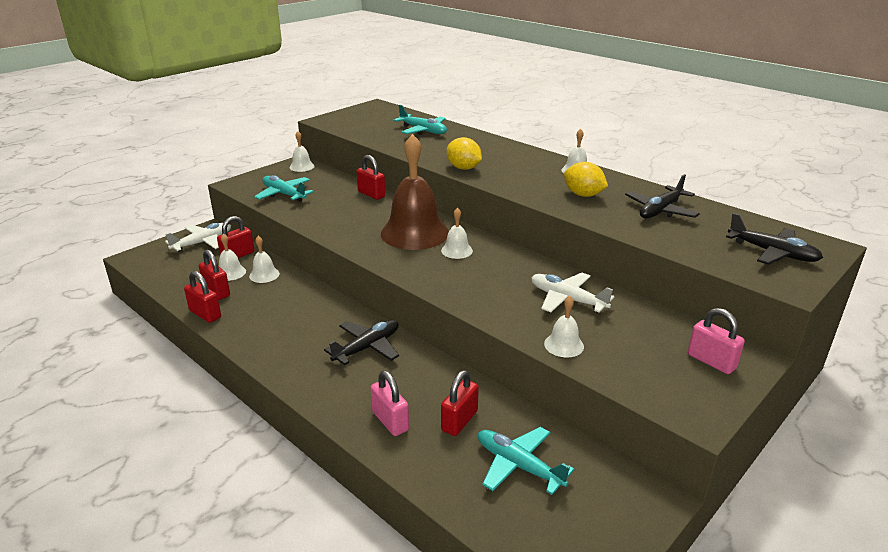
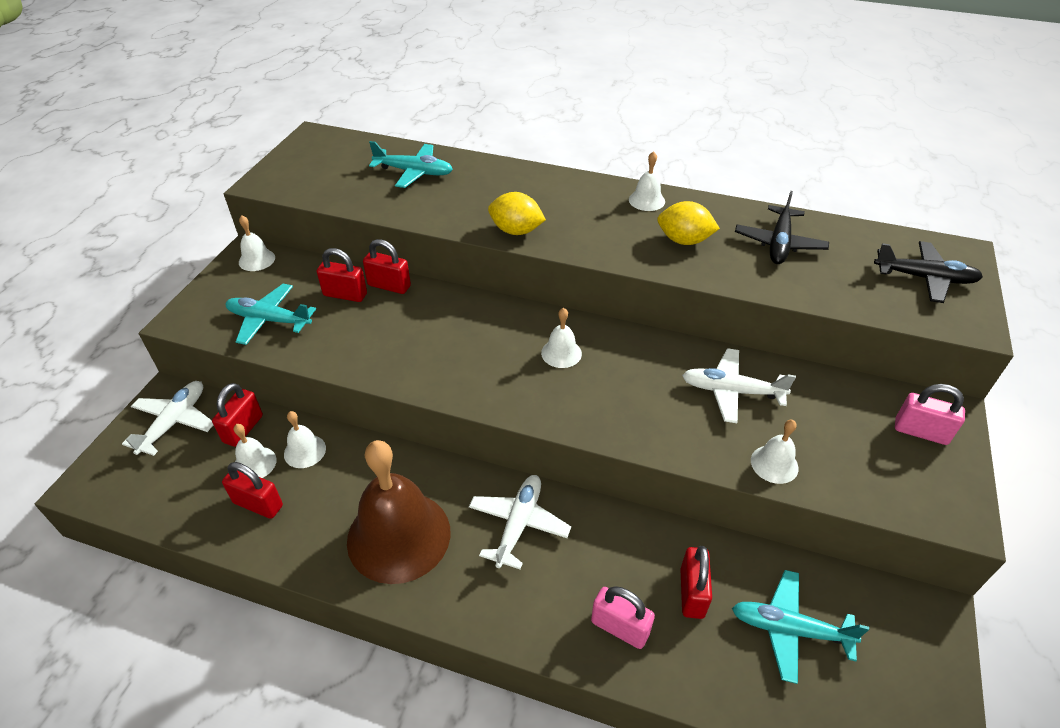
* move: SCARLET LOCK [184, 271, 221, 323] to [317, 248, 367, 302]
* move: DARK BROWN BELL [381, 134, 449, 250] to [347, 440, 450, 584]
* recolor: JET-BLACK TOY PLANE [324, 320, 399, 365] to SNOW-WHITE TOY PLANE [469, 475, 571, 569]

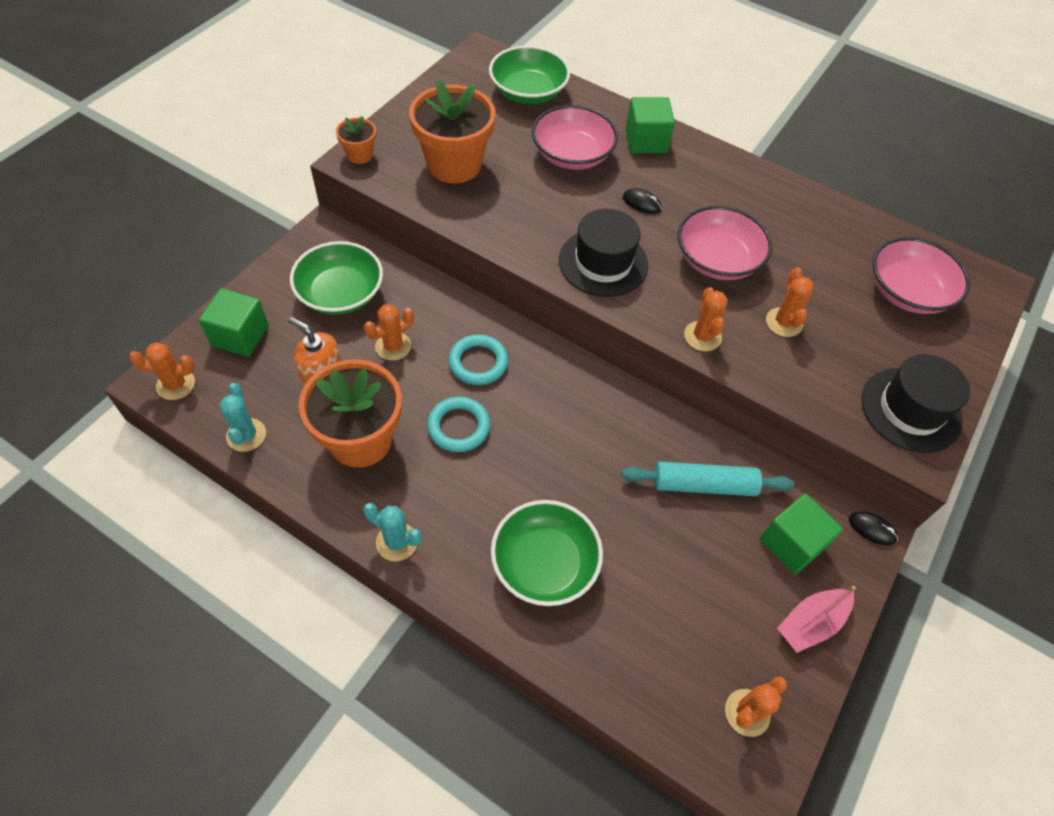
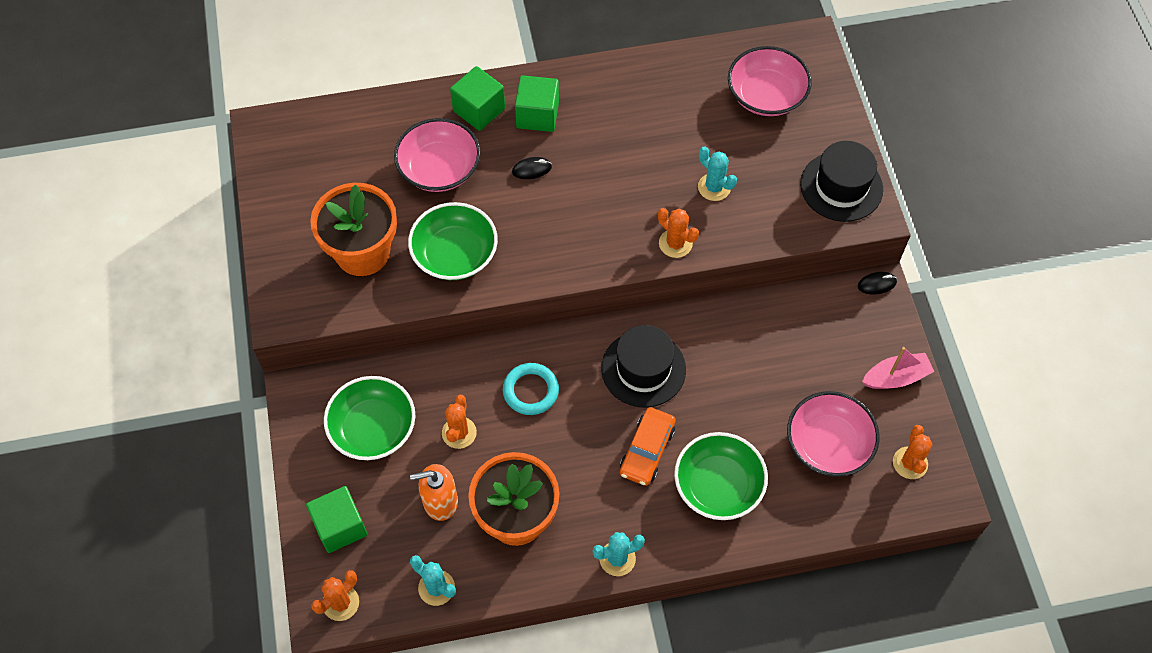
* delete: ORANGE FLOWER POT [336, 116, 376, 164]
* delete: AQUA RING [427, 397, 490, 452]
* delete: AQUA PASTRY ROLLER [621, 461, 794, 496]
* insert: ORANGE CAR [620, 407, 676, 486]
* move: LEAF-GREEN BOWL [489, 45, 570, 104] to [408, 202, 498, 280]
* move: JET-BLACK TOP HAT [559, 209, 648, 297] to [601, 325, 686, 408]
* move: PINK BOWL [678, 206, 772, 280] to [787, 391, 879, 477]
* move: LEAF-GREEN SOLID CUBE [760, 494, 843, 574] to [515, 75, 559, 132]
* recolor: ORANGE CACTUS [766, 267, 814, 337] to AQUA CACTUS [698, 146, 737, 201]
* rotate: PINK TOY BOAT [777, 586, 856, 653] = [862, 347, 934, 389] 120 degrees counterclockwise

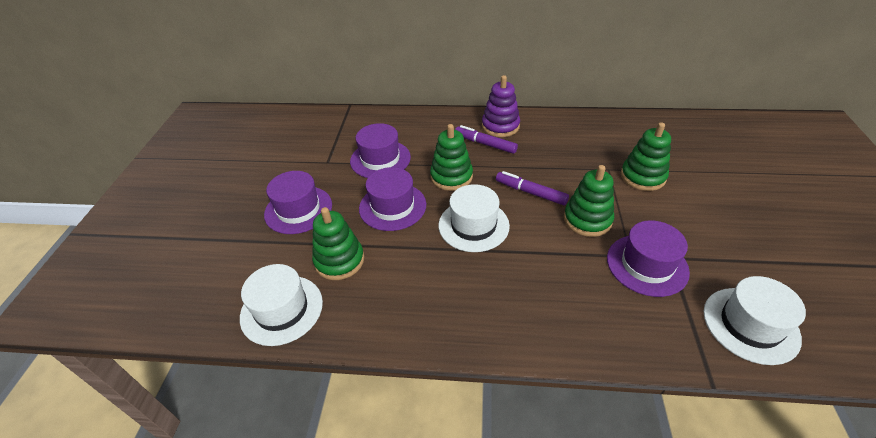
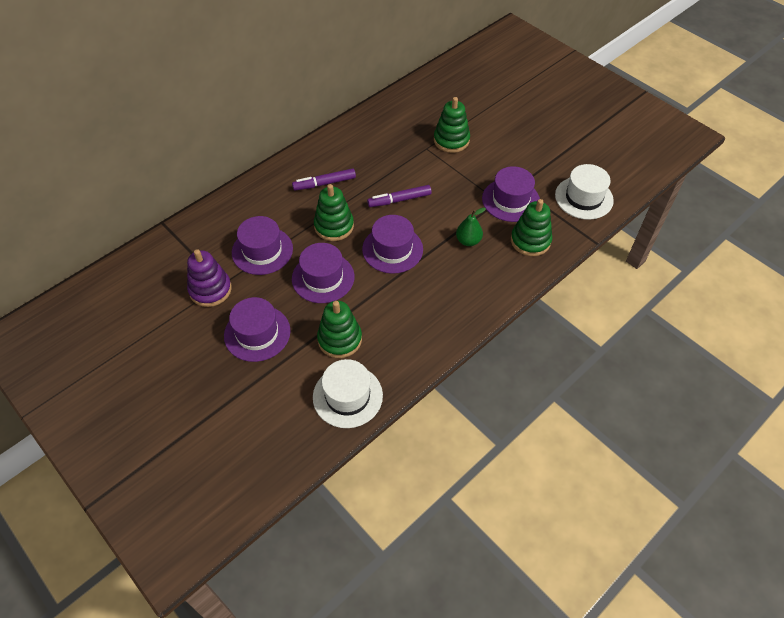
* insert: LEAF-GREEN TOY PEAR [456, 208, 486, 246]
* move: PURPLE RING STACKER [482, 75, 520, 137] to [187, 249, 232, 307]
* move: LEAF-GREEN RING STACKER [564, 165, 614, 237] to [511, 199, 552, 256]
* recolor: SNOW-WHITE TOP HAT [438, 184, 510, 252] to PURPLE TOP HAT [362, 215, 423, 274]

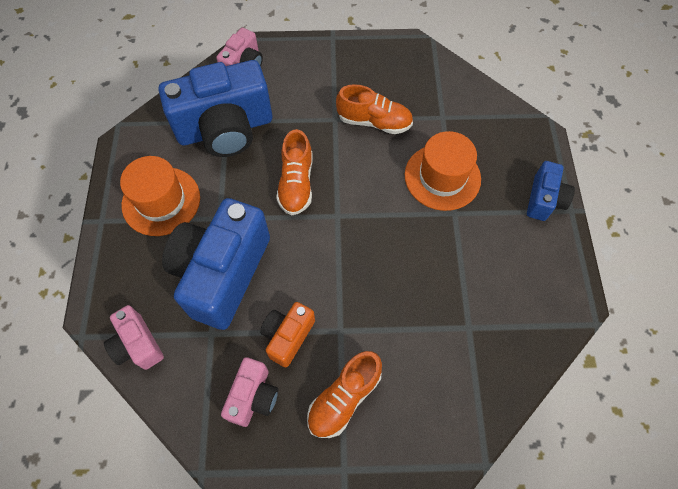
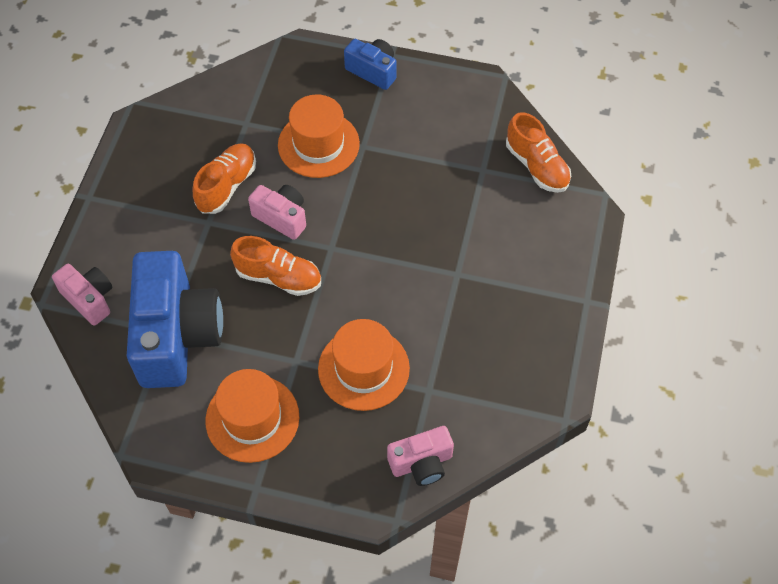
* delete: ORANGE COMPACT CAMERA [260, 302, 315, 367]
* move: PINK COMPACT CAMERA [221, 357, 278, 427] to [248, 185, 306, 240]
* move: ORANGE LACE-UP SHOE [307, 351, 382, 438] to [506, 112, 571, 193]
* replace: COBALT COMPACT CAMERA [162, 198, 270, 330] to ORANGE TOP HAT [318, 319, 410, 411]

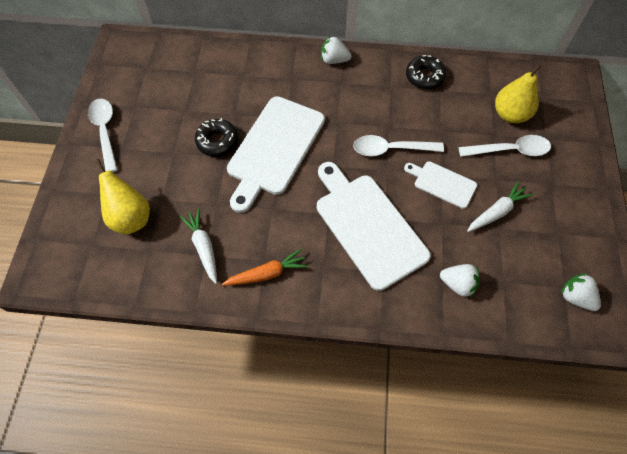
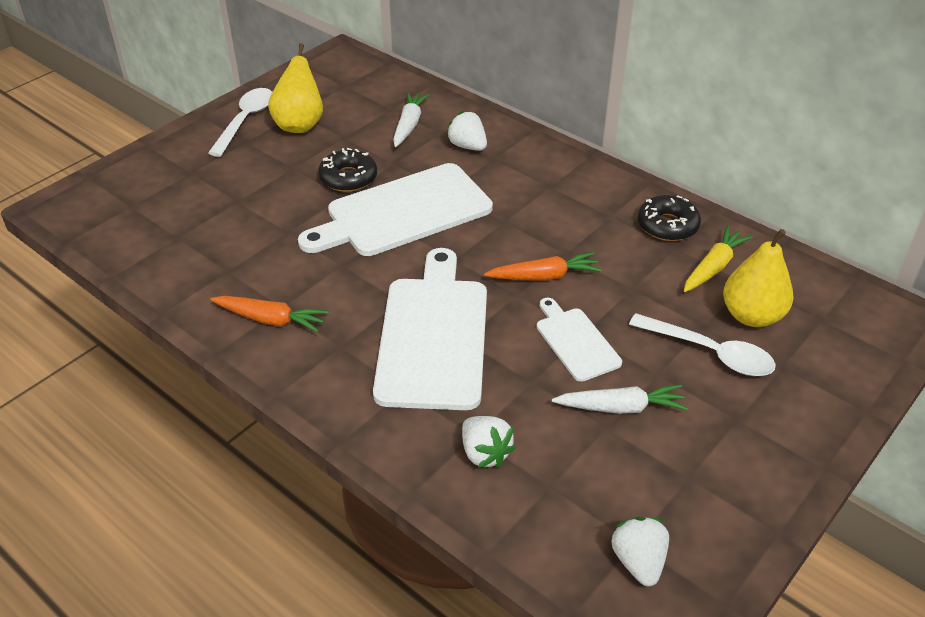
* insert: GOLDEN CARROT [684, 226, 753, 292]
* move: GOLDEN TOY PEAR [95, 159, 150, 235] to [268, 43, 323, 133]
* move: SNOW-WHITE CARROT [180, 209, 217, 284] to [393, 92, 430, 147]
* move: SNOW-WHITE BERRY [321, 36, 352, 64] to [446, 111, 487, 151]
* replace: SNOW-WHITE TABLESPOON [353, 135, 444, 156] to ORANGE CARROT [484, 252, 602, 281]

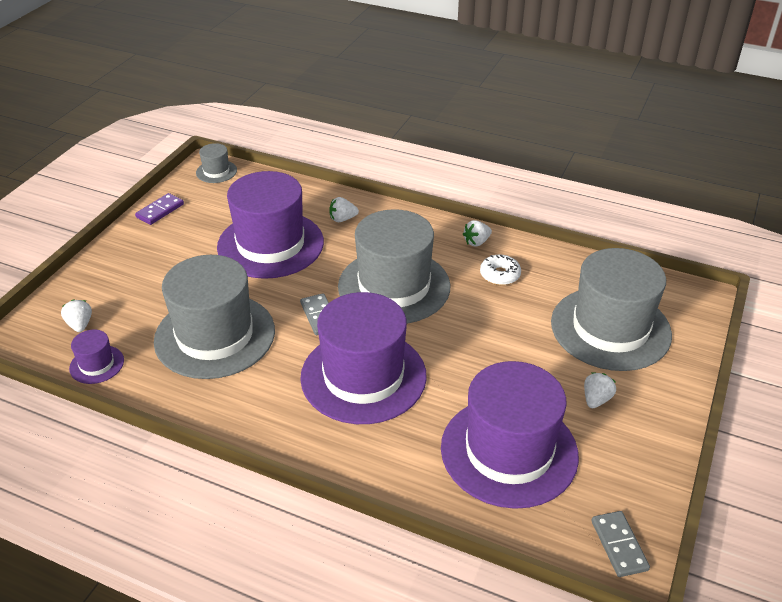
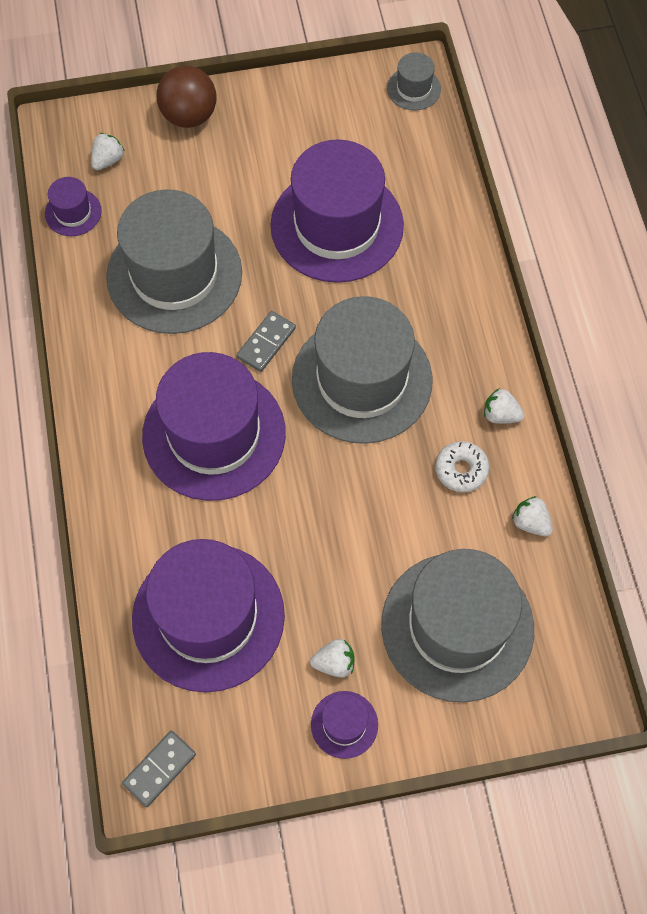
* delete: PURPLE DOMINO PIECE [135, 193, 184, 225]
* insert: DARK BROWN SPHERE [156, 66, 216, 128]
* insert: PURPLE TOP HAT [311, 691, 378, 759]
* move: SNOW-WHITE BERRY [329, 197, 359, 222] to [512, 496, 553, 536]

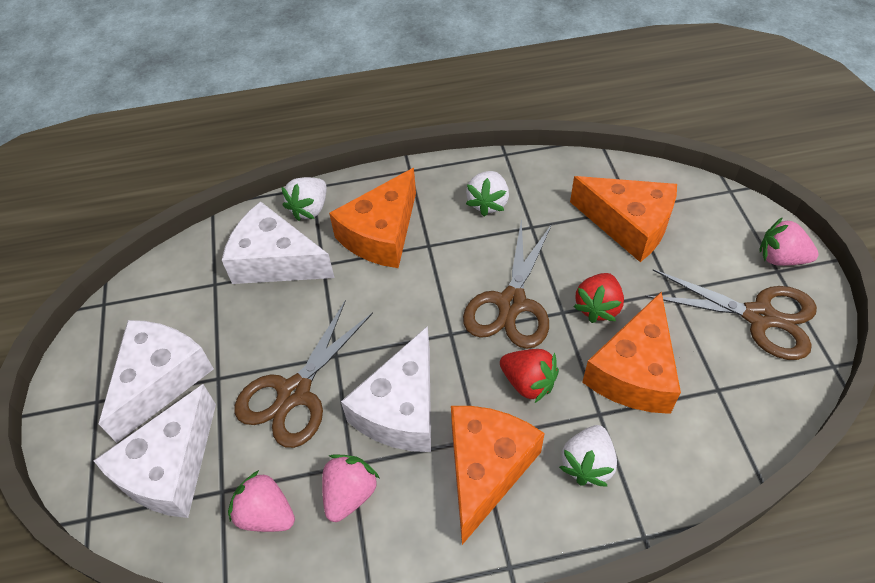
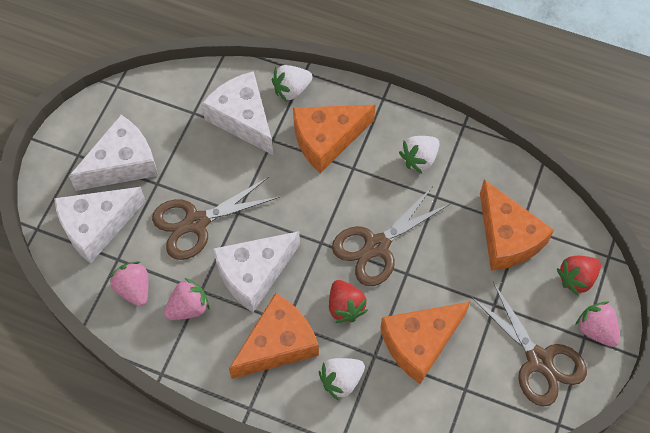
* move: SCARLET BERRY [573, 273, 624, 323] to [557, 256, 601, 296]

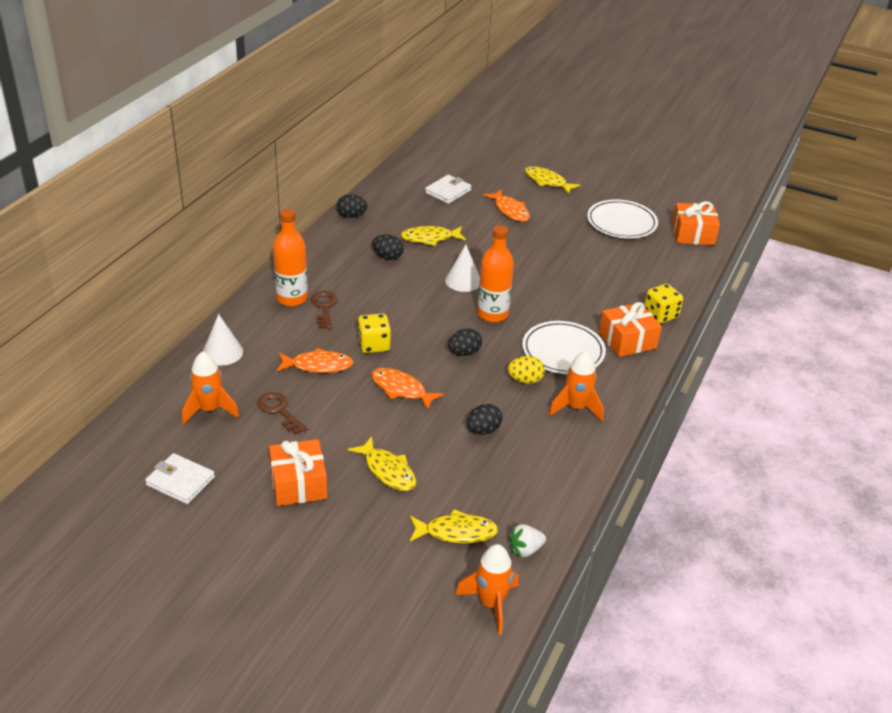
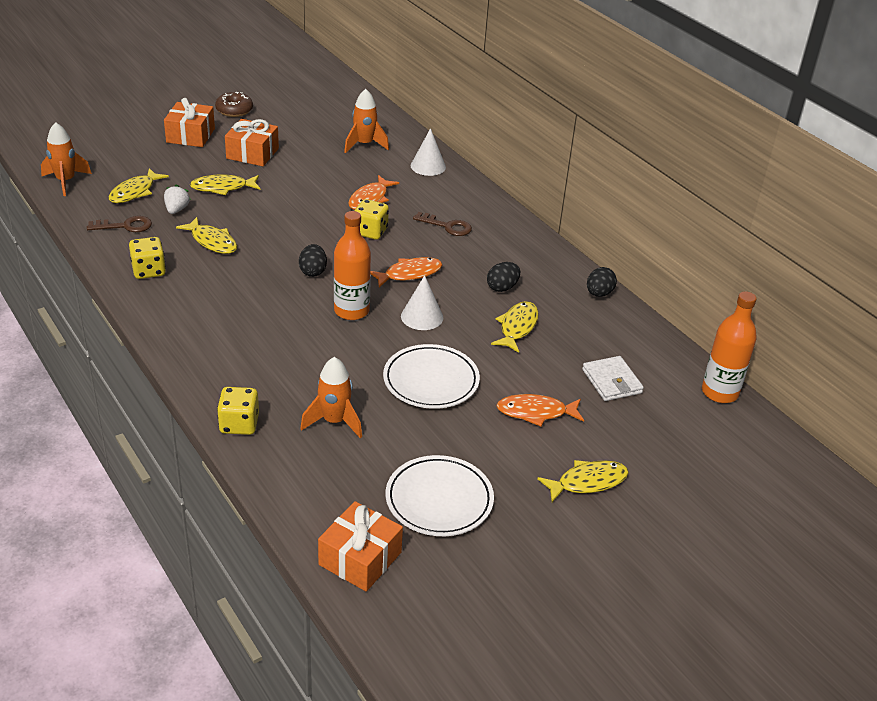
* delete: SNOW-WHITE BILLFOLD [145, 453, 215, 504]
* delete: GOLDEN EGG SHAPE [508, 356, 545, 384]
* insert: GOLDEN DIE [129, 237, 166, 279]
* insert: DARK BROWN DOUGHNUT [215, 92, 253, 117]
* move: DARK BROWN KEY [257, 392, 308, 435] to [87, 216, 152, 232]
* move: ORANGE FLASK [273, 209, 308, 307] to [702, 291, 757, 403]
* move: ORANGE FISH [371, 368, 444, 410] to [370, 257, 442, 288]
* move: SNOW-WHITE BERRY [508, 524, 546, 557] to [164, 185, 191, 214]
* move: SNOW-WHITE PLATE [522, 321, 606, 374] to [383, 344, 480, 409]
* move: ORANGE TOY ROCKET [548, 351, 604, 422] to [300, 357, 362, 438]
* move: ORANGE WRAPPED GIFT [599, 302, 662, 357] to [164, 98, 215, 147]
* replace: JET-BLACK EGG SHAPE [467, 404, 502, 435] to GOLDEN FISH [176, 217, 237, 254]

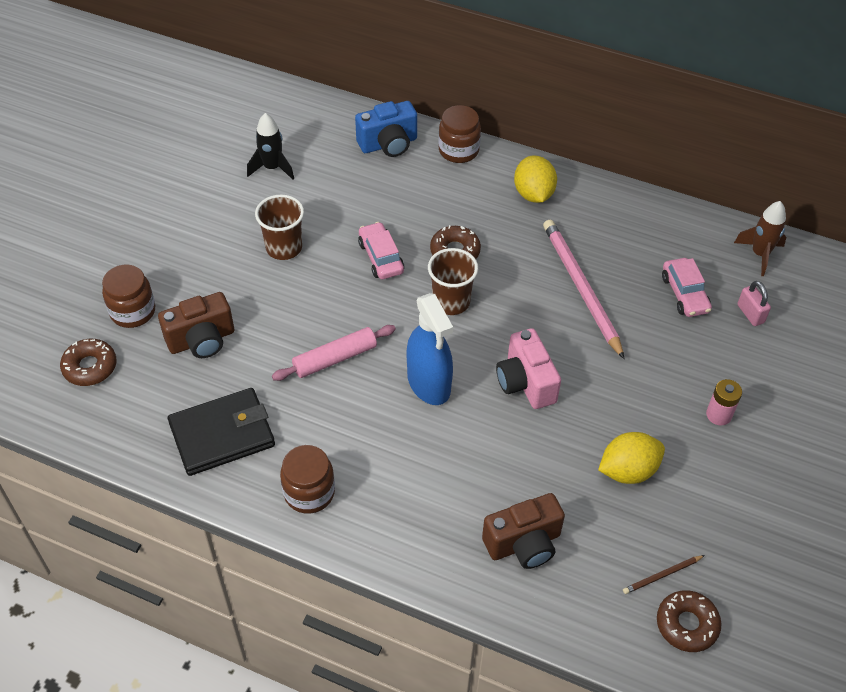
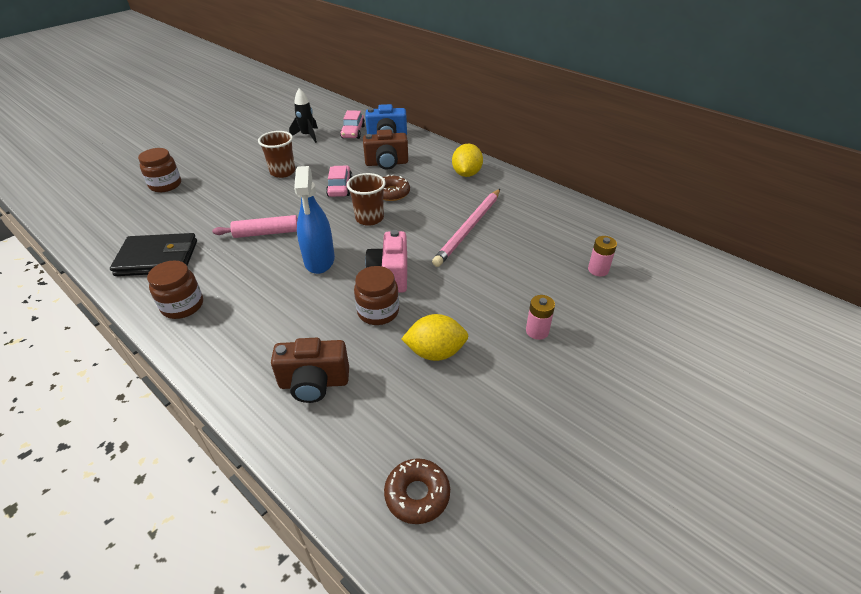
* delete: DARK BROWN DOUGHNUT [60, 339, 117, 386]
* delete: DARK BROWN LEAD PENCIL [623, 555, 705, 594]
* delete: DARK BROWN TOY ROCKET [734, 201, 786, 276]
* move: DARK BROWN COMPACT CAMERA [158, 292, 234, 358] to [363, 129, 408, 170]
* move: DARK BROWN JAR [438, 105, 481, 163] to [354, 266, 399, 325]
* move: PINK CAR [662, 258, 712, 317] to [340, 110, 365, 139]
* replace: PINK LOCK [737, 281, 771, 326] to PINK POWER CELL [588, 236, 617, 276]
* rotate: PINK LEAD PENCIL [543, 220, 624, 359] = [432, 189, 500, 267] 150 degrees counterclockwise

